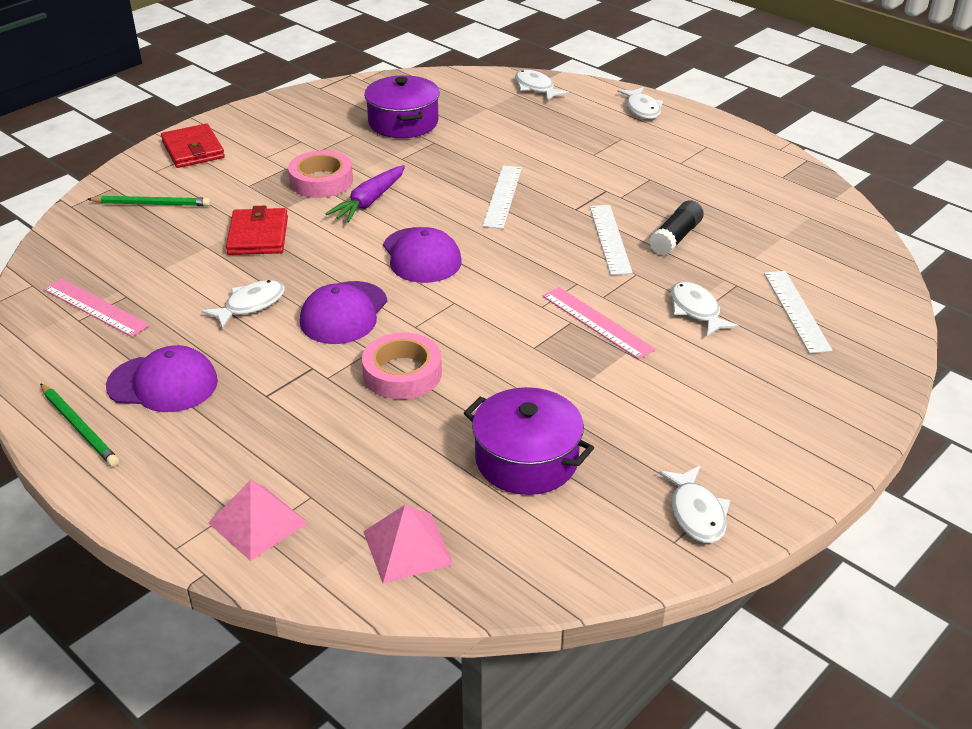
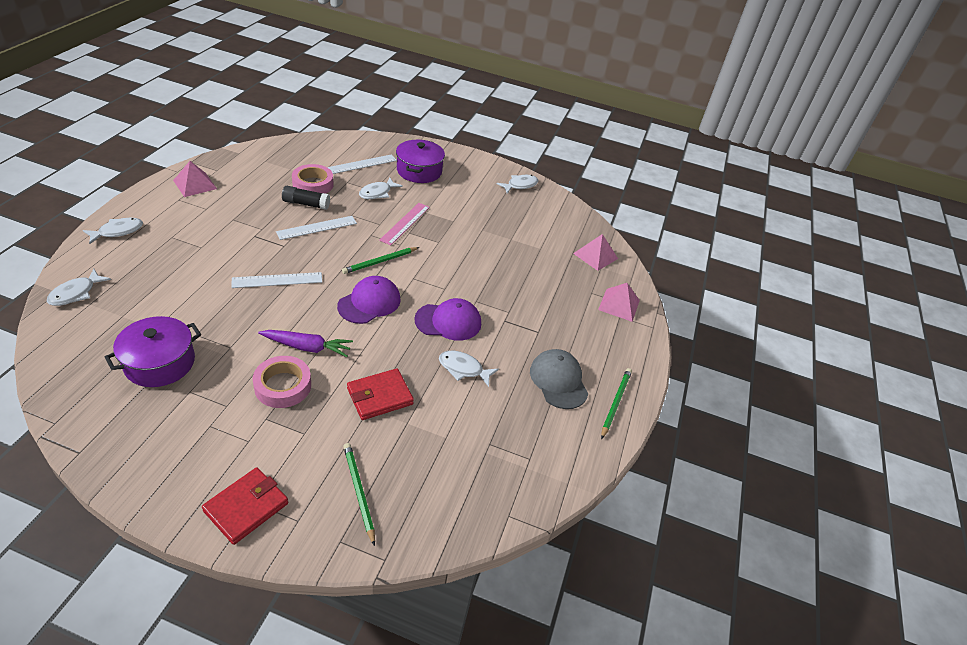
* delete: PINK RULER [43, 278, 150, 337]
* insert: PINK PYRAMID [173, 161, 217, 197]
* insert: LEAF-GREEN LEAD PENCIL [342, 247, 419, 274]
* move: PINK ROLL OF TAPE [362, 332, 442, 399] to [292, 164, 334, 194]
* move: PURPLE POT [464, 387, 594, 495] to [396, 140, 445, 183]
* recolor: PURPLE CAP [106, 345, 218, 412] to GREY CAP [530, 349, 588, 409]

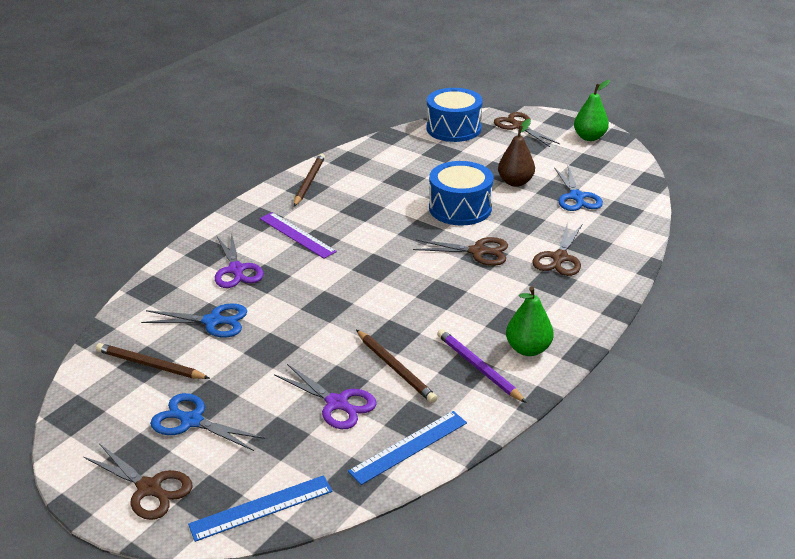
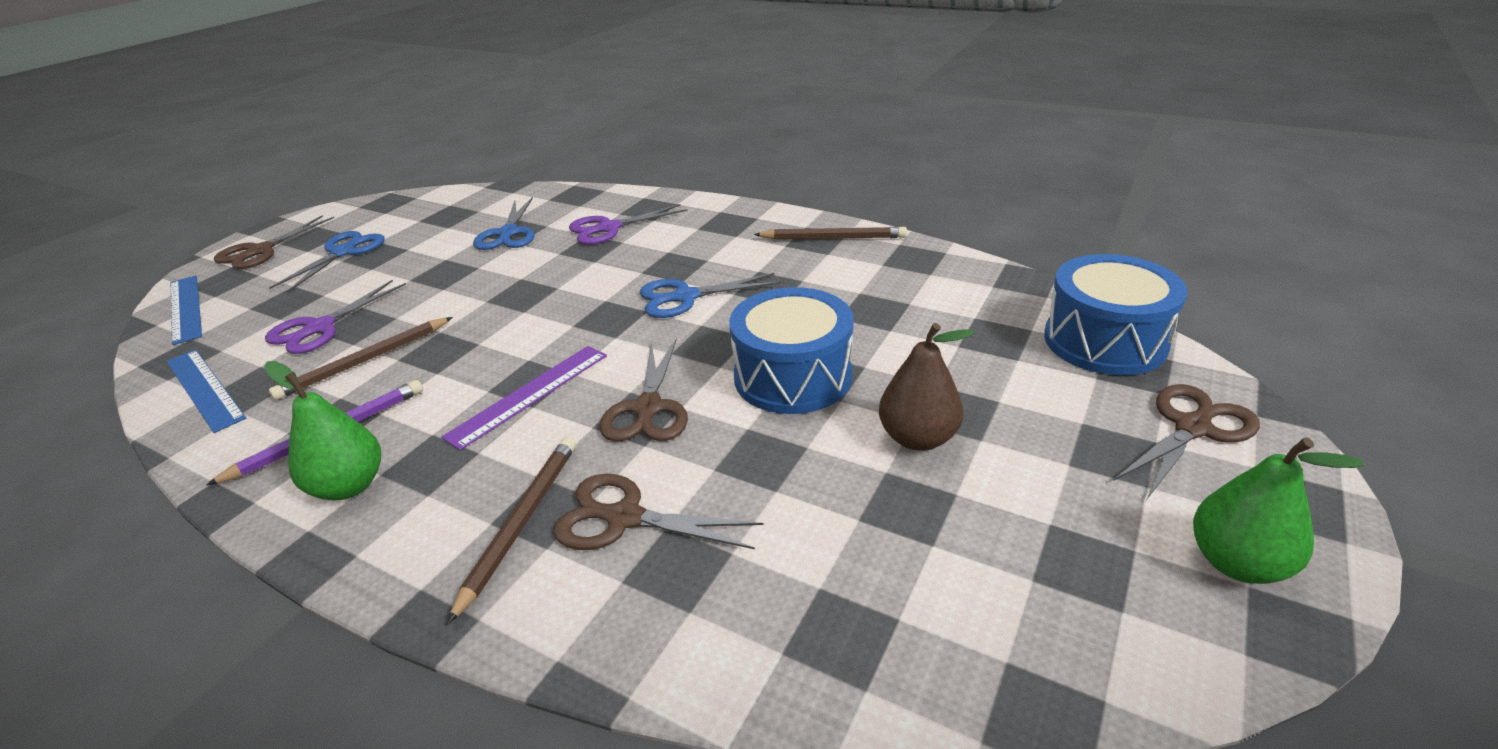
* move: DARK BROWN LEAD PENCIL [96, 343, 210, 379] to [447, 437, 576, 625]
* move: PURPLE RULER [260, 212, 337, 259] to [441, 346, 607, 450]
* move: COBALT PAIR OF SCISSORS [554, 167, 603, 211] to [640, 273, 781, 318]

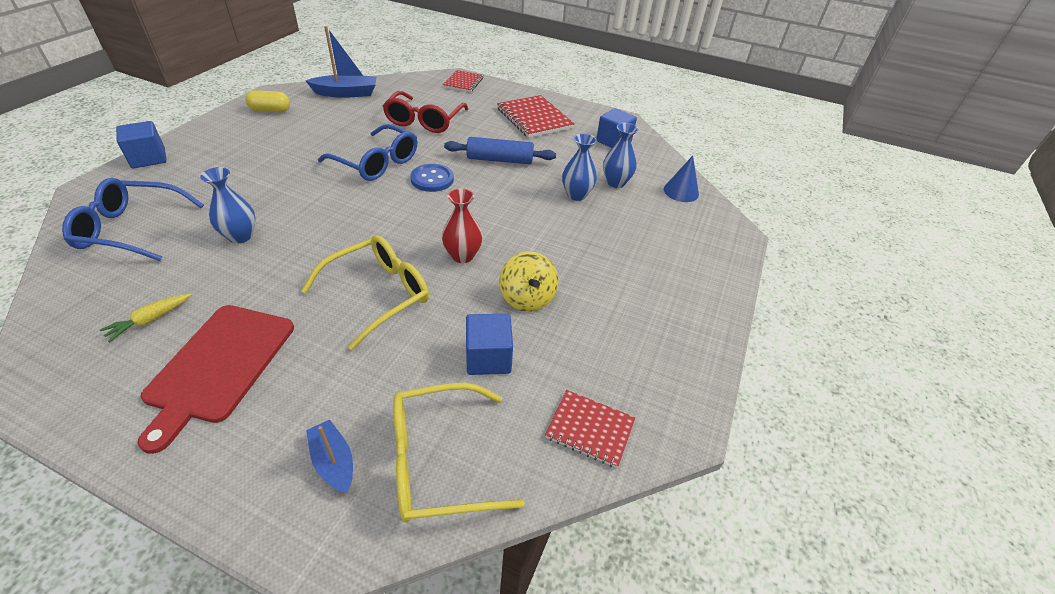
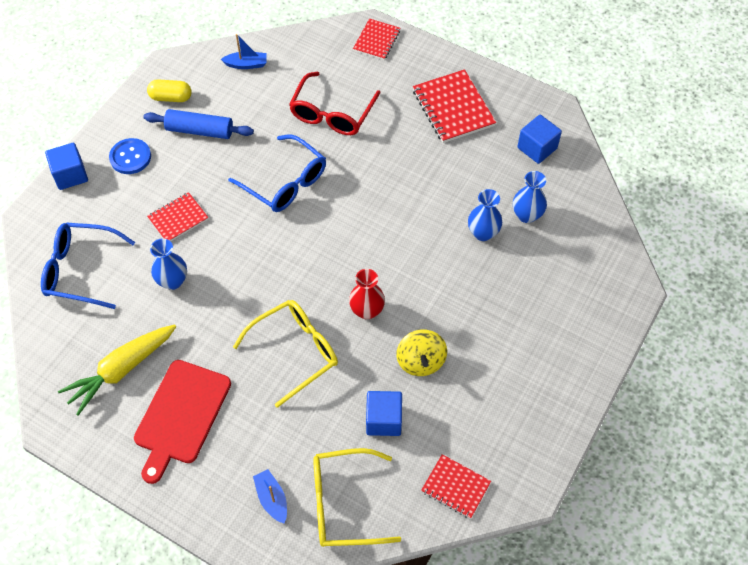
* delete: COBALT CONE [664, 156, 699, 202]
* insert: SCARLET NOTEBOOK [147, 192, 209, 241]
* move: COBALT SHIRT BUTTON [410, 164, 454, 192] to [109, 138, 151, 174]
* move: COBALT PASTRY ROLLER [444, 137, 556, 164] to [144, 109, 254, 139]
* resize: GOLDEN CARROT [100, 293, 191, 342] = [58, 324, 176, 416] x2.03
* resize: COBALT TOY BOAT [306, 26, 376, 98] = [221, 34, 267, 69] x0.61

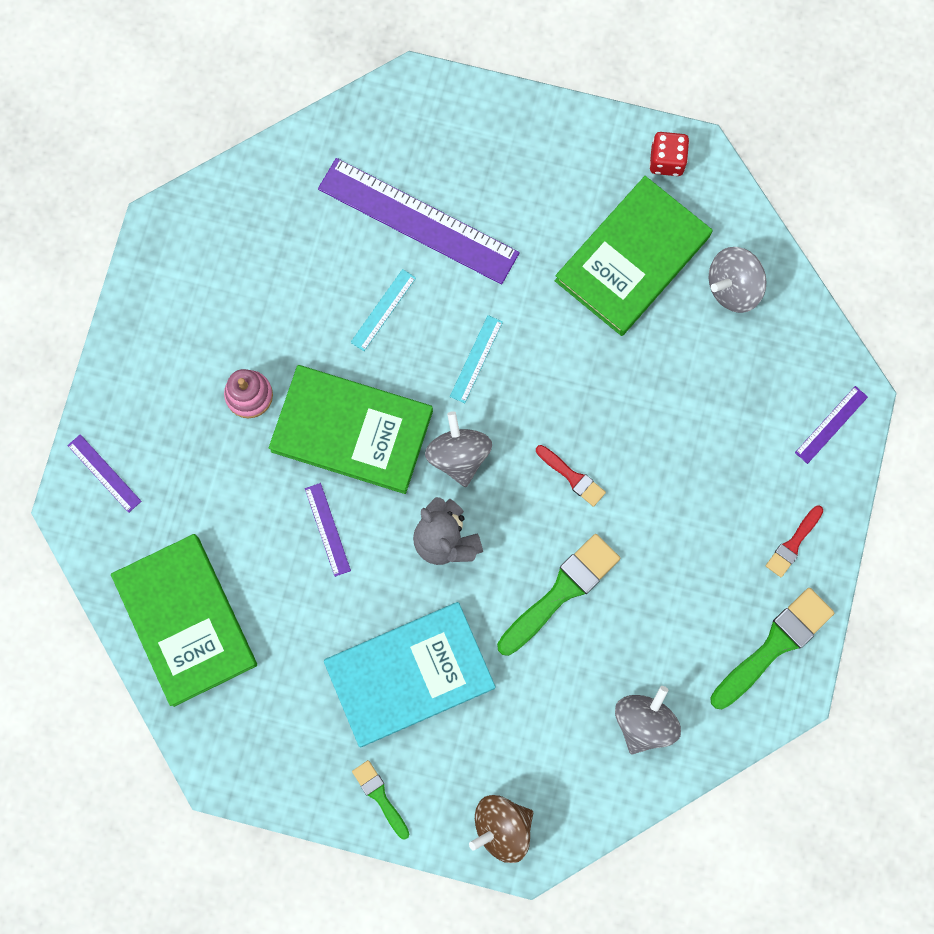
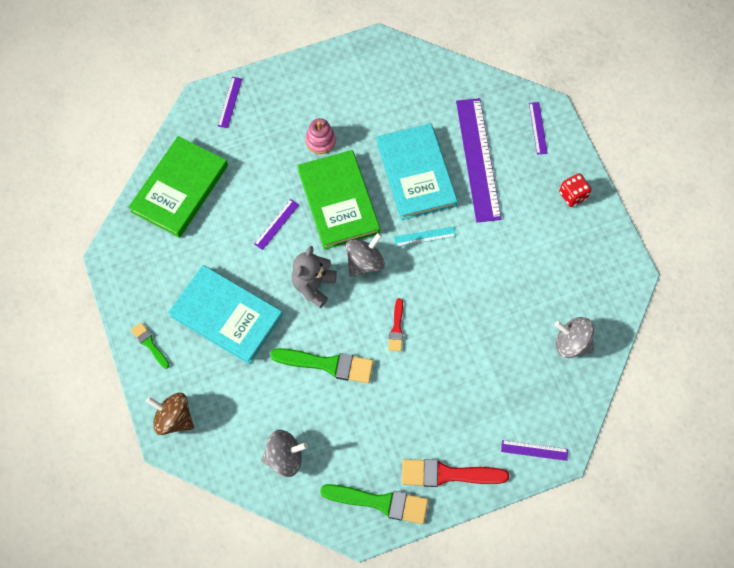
* delete: LEAF-GREEN BOOK [555, 176, 712, 336]
* insert: PURPLE RULER [529, 102, 548, 155]
* move: SCARLET DIE [649, 132, 689, 176] to [559, 173, 591, 207]
* replace: AQUA RULER [351, 269, 416, 351] to AQUA BOOK [377, 123, 458, 220]
* rotate: LEAF-GREEN PAINTBRUSH [352, 760, 409, 839] = [131, 322, 170, 369] 60 degrees counterclockwise
* resize: SCARLET PAINTBRUSH [766, 505, 823, 577] = [402, 459, 509, 487] x1.82

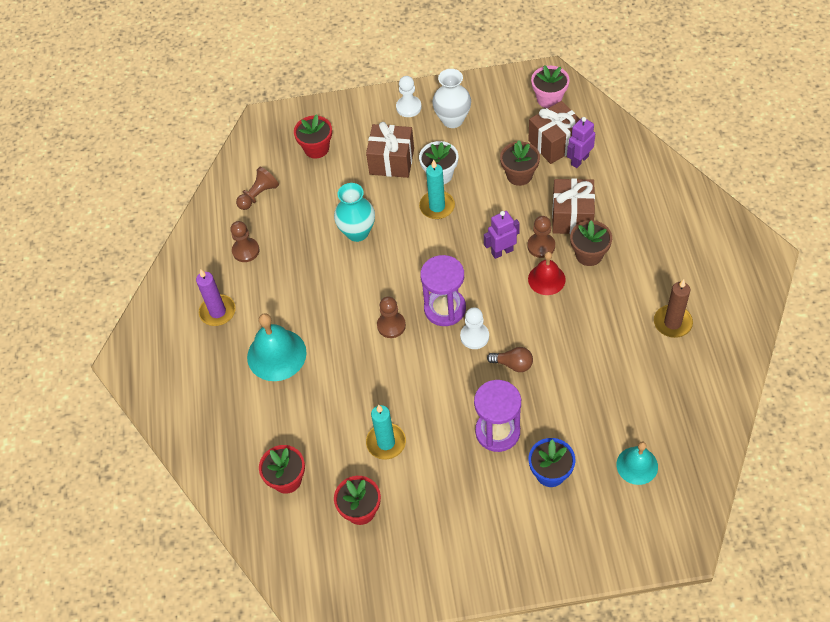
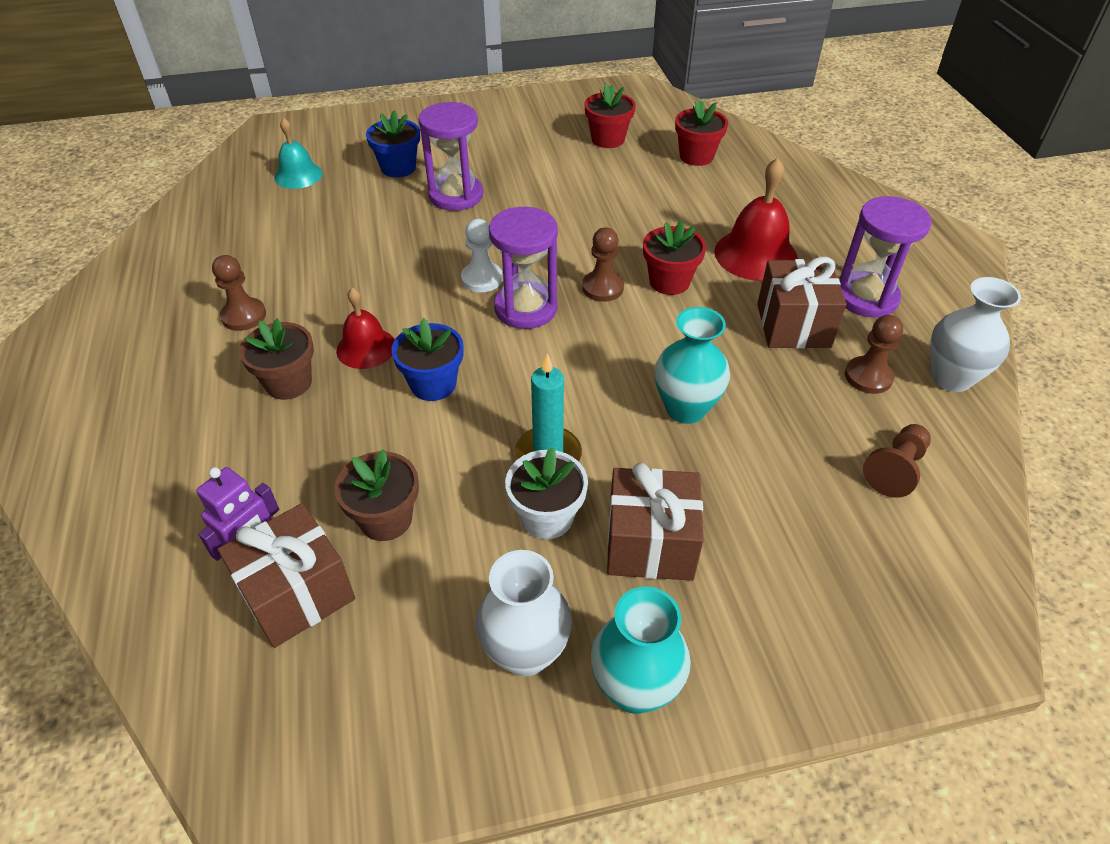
* delete: AQUA CANDLE [366, 405, 406, 460]
* delete: DARK BROWN LIGHT BULB [487, 347, 533, 372]
* delete: PINK FLOWER POT [531, 65, 570, 108]
* delete: DARK BROWN CANDLE [654, 279, 693, 338]
* insert: SNOW-WHITE FLOWER VASE [930, 277, 1021, 392]
* move: SCARLET FLOWER POT [294, 114, 332, 159] to [643, 221, 706, 295]
* move: DARK BROWN CHESS PAWN [527, 216, 555, 258] to [212, 255, 266, 331]
* move: DARK BROWN WRAPPED GIFT [552, 178, 595, 234] to [757, 257, 847, 349]
* replace: PURPLE CANDLE [196, 269, 236, 326] to PURPLE HOURGLASS [839, 196, 932, 317]
* replace: SNOW-WHITE CHESS PAWN [396, 76, 422, 117] to AQUA FLOWER VASE [591, 587, 691, 714]
* replace: PURPLE ROBOT [484, 211, 520, 259] to COBALT FLOWER POT [392, 318, 464, 401]
* recolor: AQUA BELL [247, 313, 307, 381] to SCARLET BELL [714, 158, 798, 281]

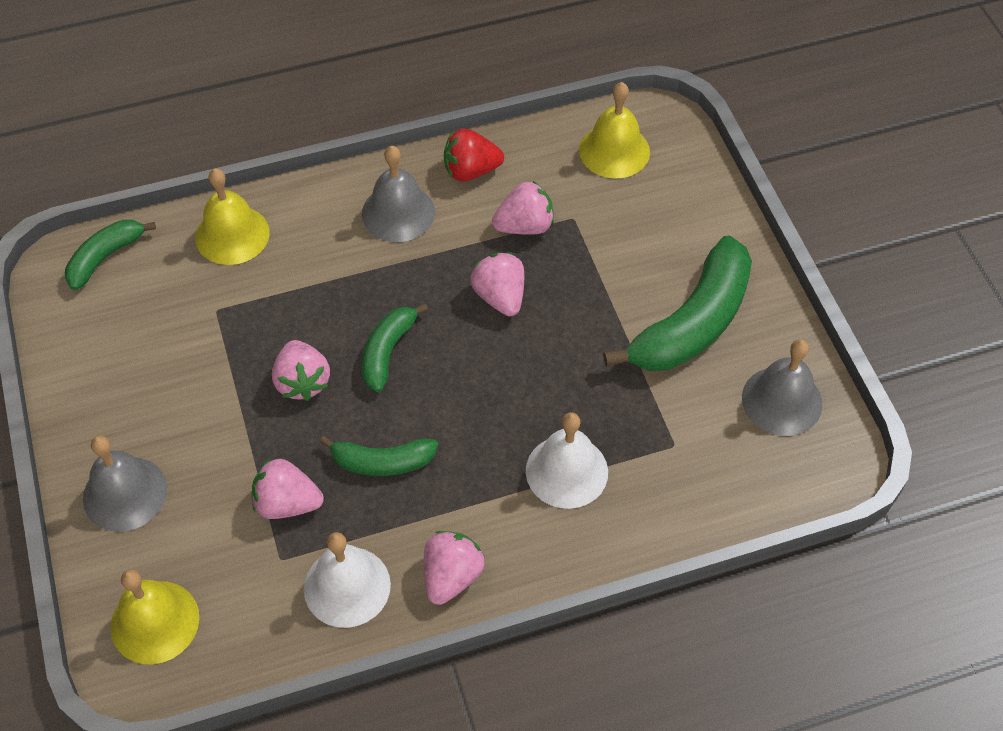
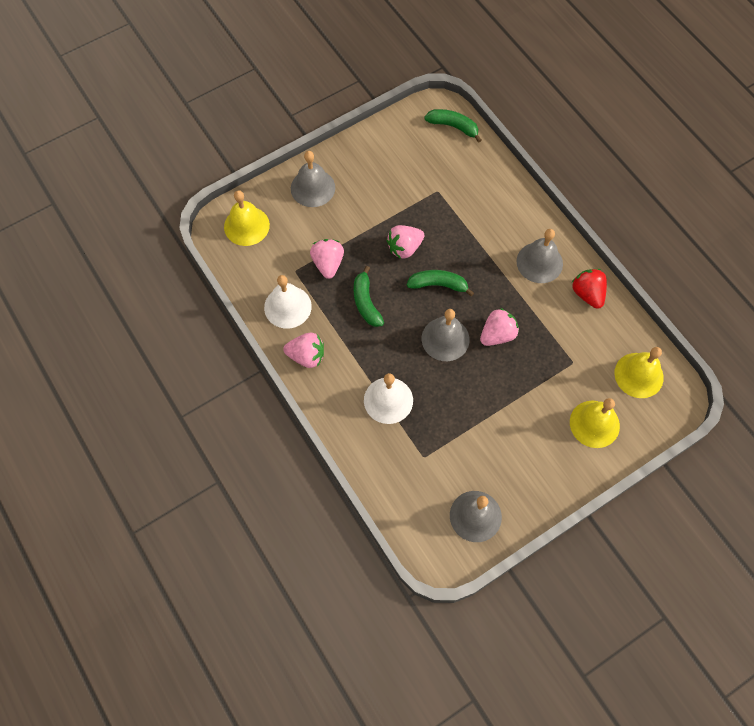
* delete: PINK BERRY [492, 181, 554, 235]
* delete: LEAF-GREEN TOY BANANA [603, 236, 752, 371]
* insert: GREY BELL [421, 309, 470, 361]
* move: GOLDEN BELL [195, 168, 270, 265] to [570, 398, 620, 448]

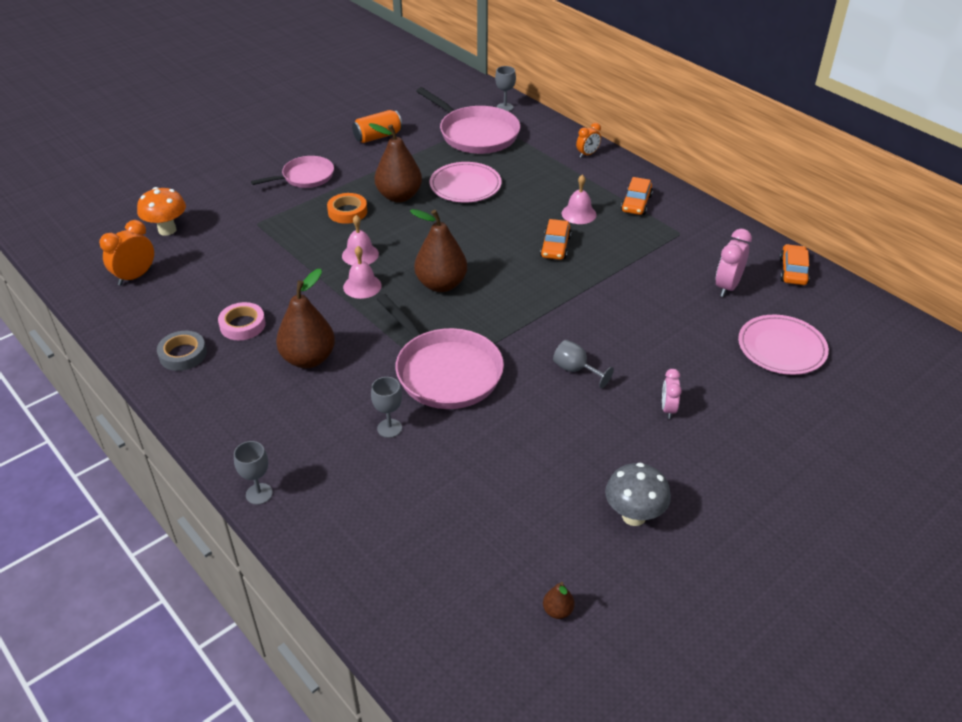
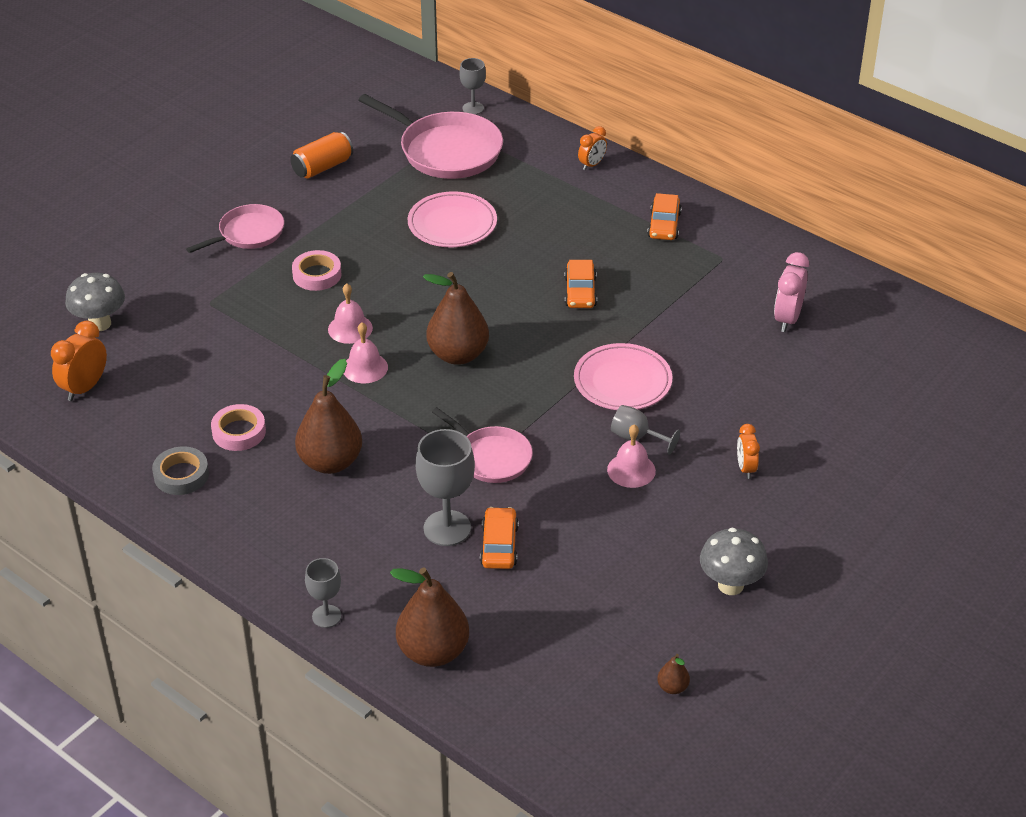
* move: DARK BROWN TOY PEAR [369, 123, 422, 202] to [390, 567, 469, 667]
* move: PINK BELL [562, 175, 596, 224] to [607, 424, 656, 488]
* move: PINK PLATE [738, 315, 829, 375] to [574, 343, 672, 410]
* move: ORANGE CAR [780, 244, 810, 285] to [480, 507, 519, 569]
* recolor: ORANGE FUNGUS [137, 187, 186, 236] to GREY FUNGUS [65, 273, 125, 331]
* recolor: ORANGE ROLL OF TAPE [327, 193, 367, 224] to PINK ROLL OF TAPE [292, 250, 342, 291]
* recolor: PINK ALARM CLOCK [662, 369, 682, 419] to ORANGE ALARM CLOCK [737, 424, 760, 479]
* resize: GREY GOBLET [371, 377, 402, 438] = [415, 429, 475, 546] x1.71
* resize: PINK SKILLET [377, 294, 504, 409] = [432, 407, 533, 483] x0.61

